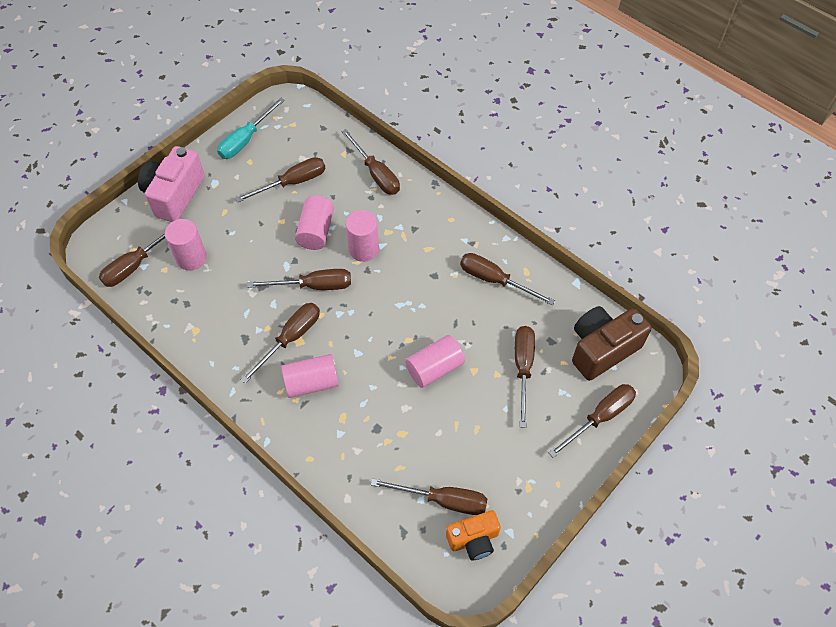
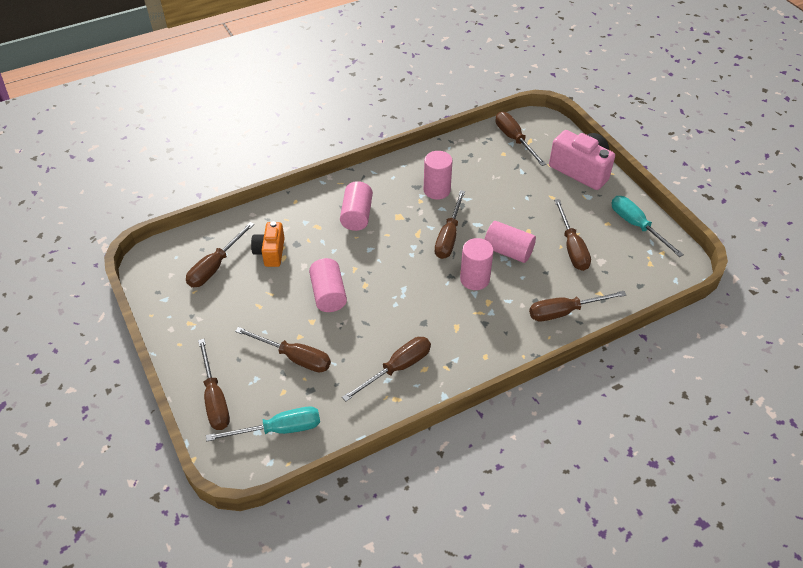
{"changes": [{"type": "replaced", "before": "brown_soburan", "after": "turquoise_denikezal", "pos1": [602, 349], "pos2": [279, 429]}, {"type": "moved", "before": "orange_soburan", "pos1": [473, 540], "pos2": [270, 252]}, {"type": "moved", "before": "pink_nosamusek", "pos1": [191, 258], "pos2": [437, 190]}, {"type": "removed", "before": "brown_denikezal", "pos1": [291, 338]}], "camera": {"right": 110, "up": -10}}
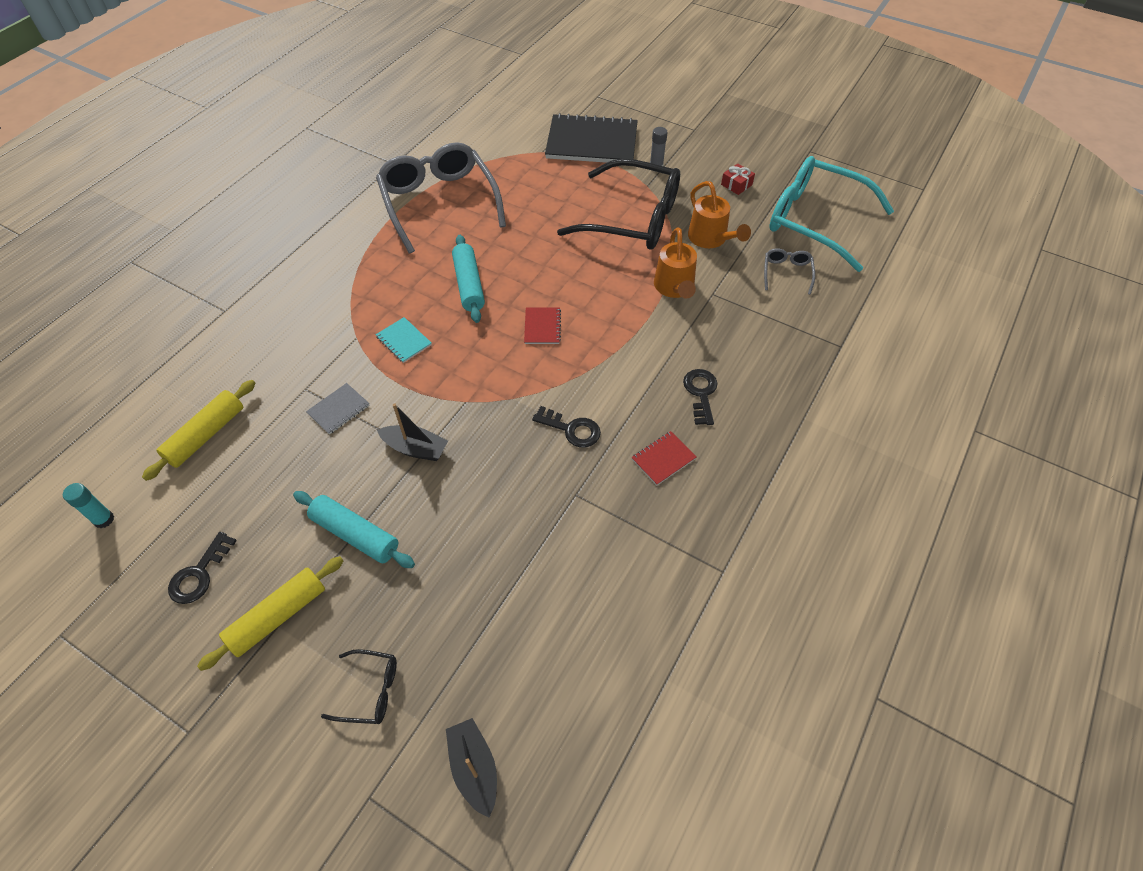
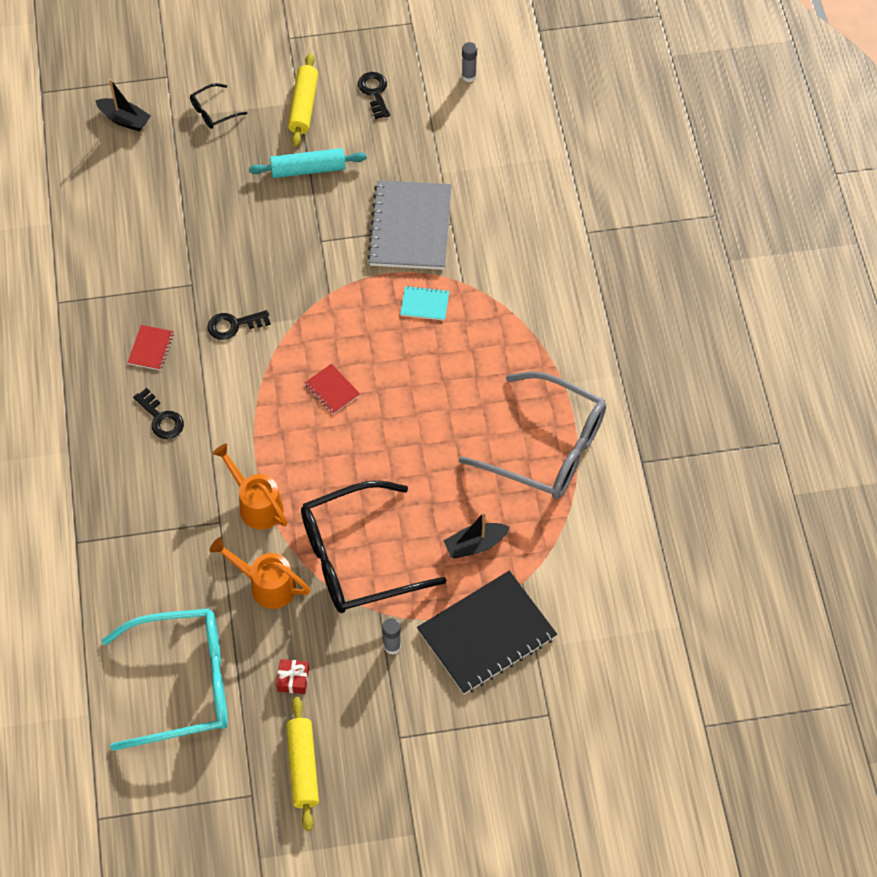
{"changes": [{"type": "moved", "before": "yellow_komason", "pos1": [206, 435], "pos2": [303, 767]}, {"type": "resized", "before": "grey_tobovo", "pos1": [338, 409], "pos2": [410, 227], "scale": 2.28}, {"type": "moved", "before": "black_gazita", "pos1": [415, 449], "pos2": [475, 545]}, {"type": "recoloured", "before": "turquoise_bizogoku", "after": "grey_bizogoku", "pos1": [104, 519], "pos2": [469, 76]}, {"type": "removed", "before": "turquoise_komason", "pos1": [469, 285]}, {"type": "removed", "before": "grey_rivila", "pos1": [786, 273]}], "camera": {"right": 140, "up": 5}}
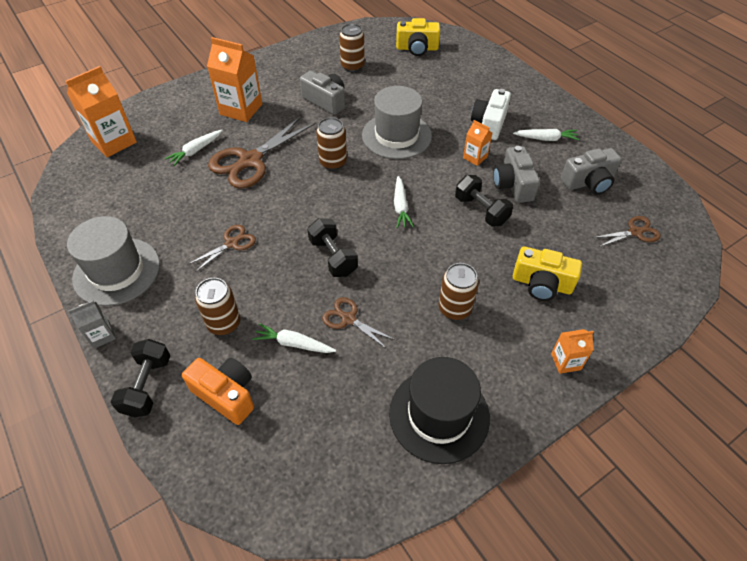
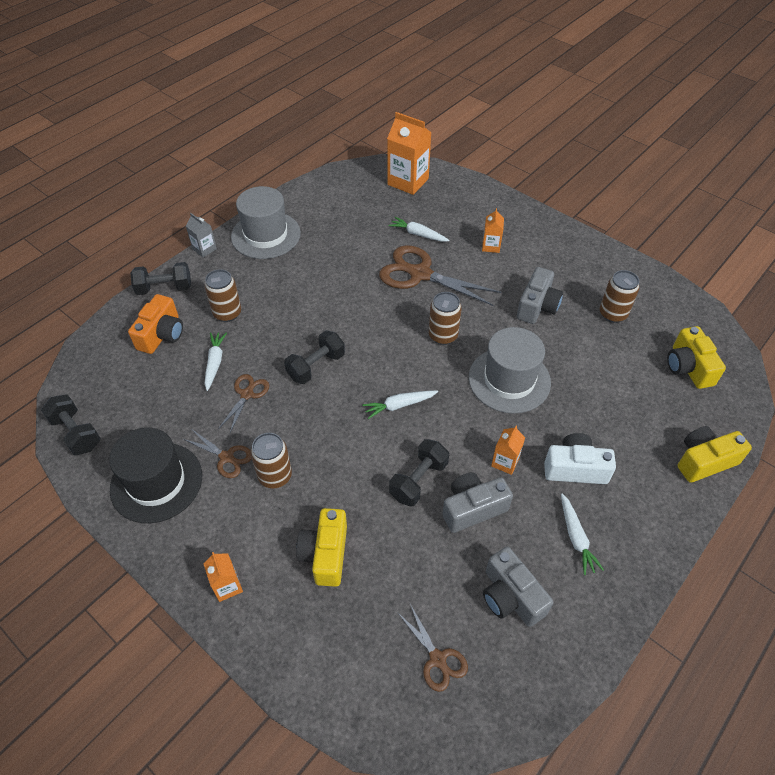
{"changes": [{"type": "added", "after": "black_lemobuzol", "pos2": [76, 433]}, {"type": "moved", "before": "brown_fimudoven", "pos1": [231, 243], "pos2": [226, 457]}, {"type": "resized", "before": "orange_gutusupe", "pos1": [241, 109], "pos2": [491, 246], "scale": 0.52}, {"type": "added", "after": "yellow_soburan", "pos2": [704, 461]}], "camera": {"right": 75, "up": 0}}
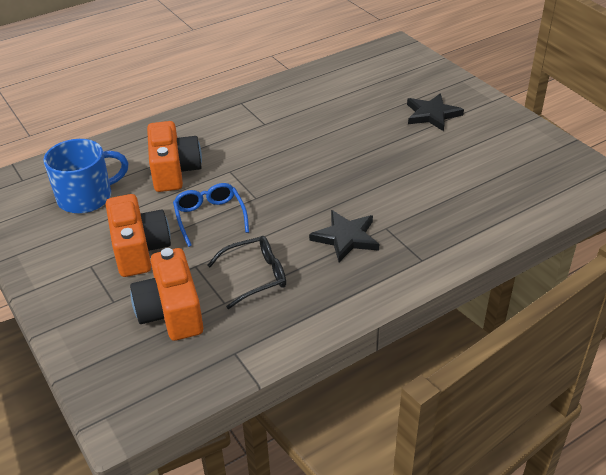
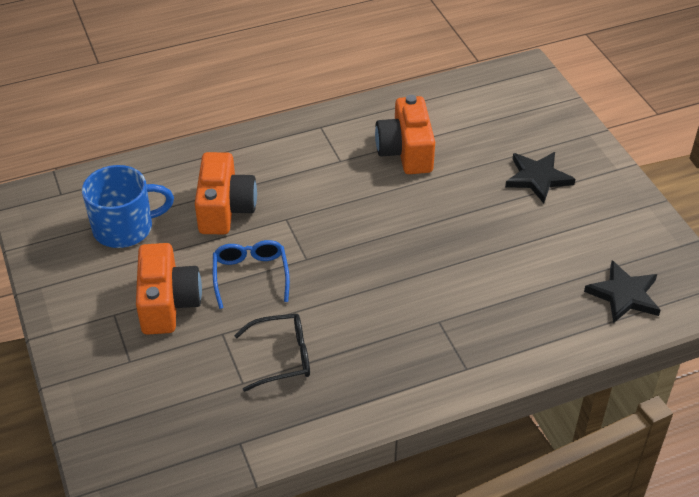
{"changes": [{"type": "moved", "before": "orange_soburan", "pos1": [171, 312], "pos2": [406, 151]}, {"type": "moved", "before": "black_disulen", "pos1": [346, 237], "pos2": [624, 295]}], "camera": {"right": 10, "up": 5}}
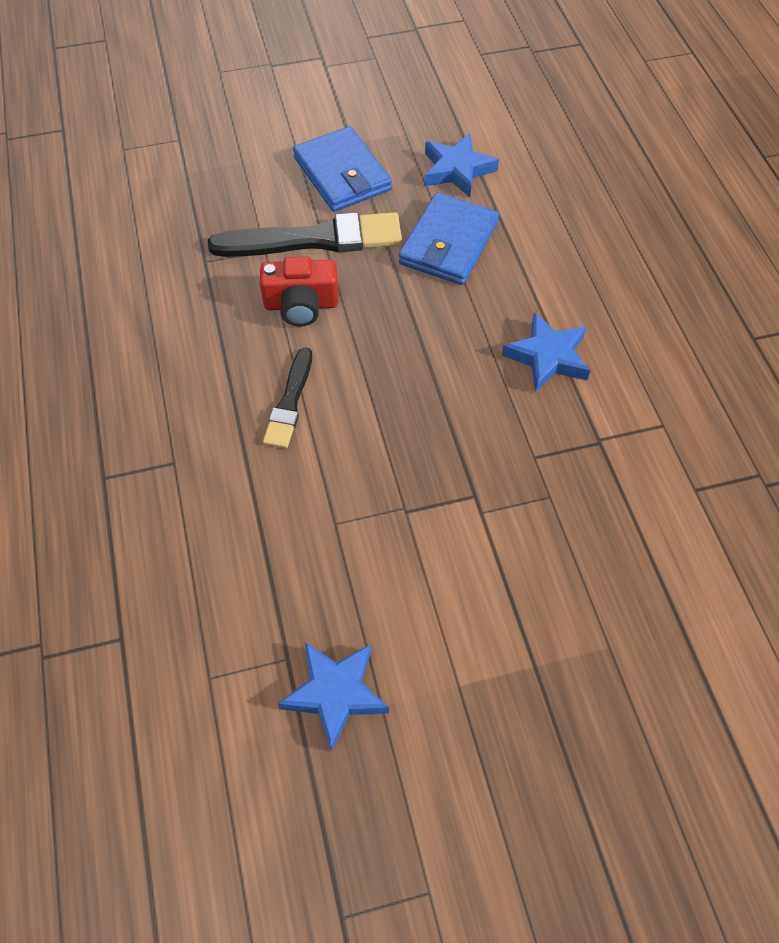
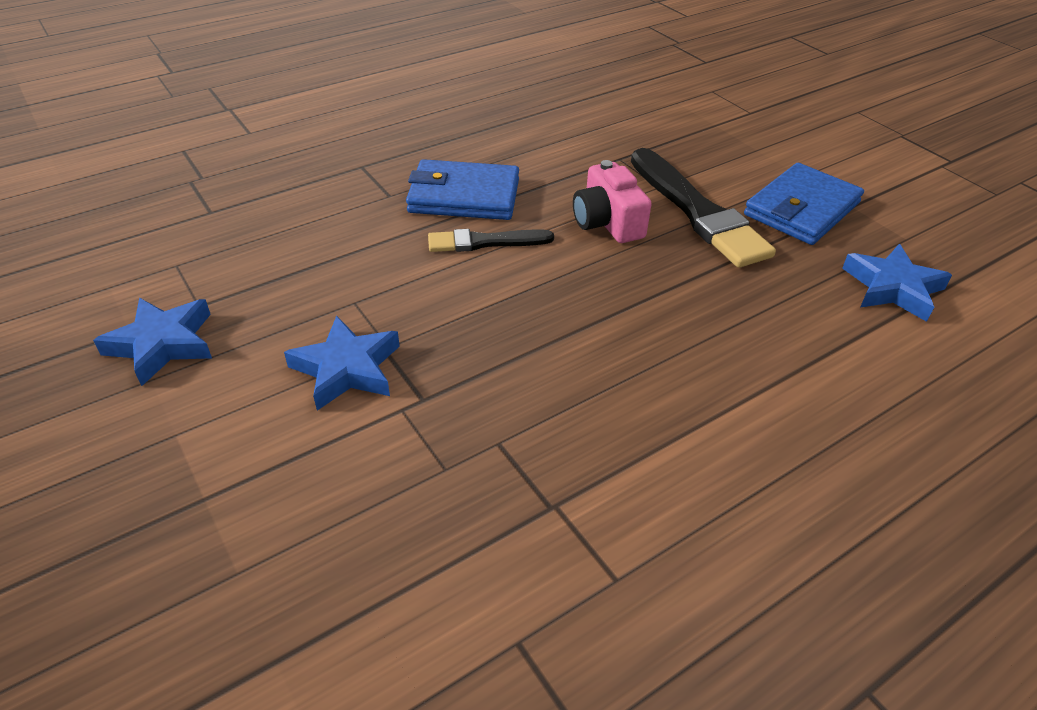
{"changes": [{"type": "moved", "before": "blue_disulen", "pos1": [547, 357], "pos2": [346, 369]}, {"type": "moved", "before": "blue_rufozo", "pos1": [448, 243], "pos2": [464, 196]}, {"type": "recoloured", "before": "red_soburan", "after": "pink_soburan", "pos1": [301, 305], "pos2": [607, 222]}], "camera": {"right": 70, "up": -15}}
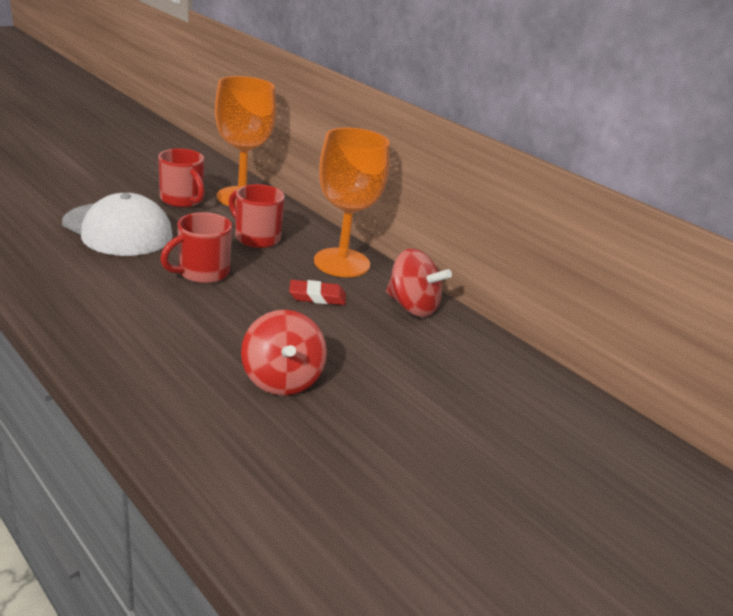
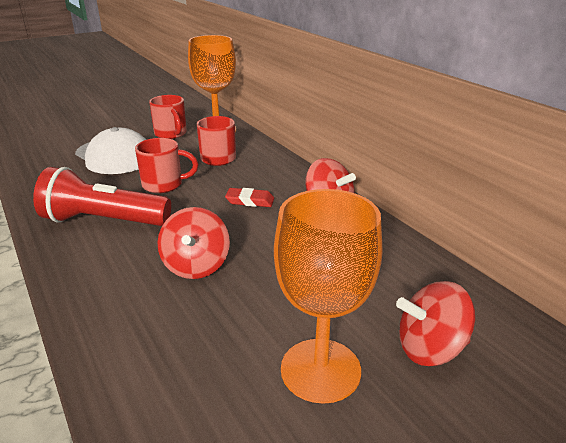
{"changes": [{"type": "added", "after": "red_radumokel", "pos2": [103, 221]}, {"type": "turned", "before": "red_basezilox", "pos1": [201, 273], "pos2": [164, 185], "turn": -150}, {"type": "moved", "before": "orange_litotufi", "pos1": [342, 263], "pos2": [320, 370]}, {"type": "added", "after": "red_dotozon", "pos2": [430, 348]}], "camera": {"right": 15, "up": 0}}
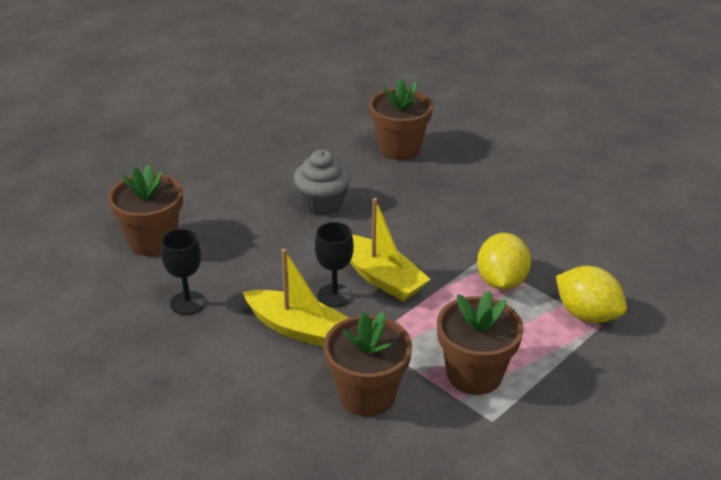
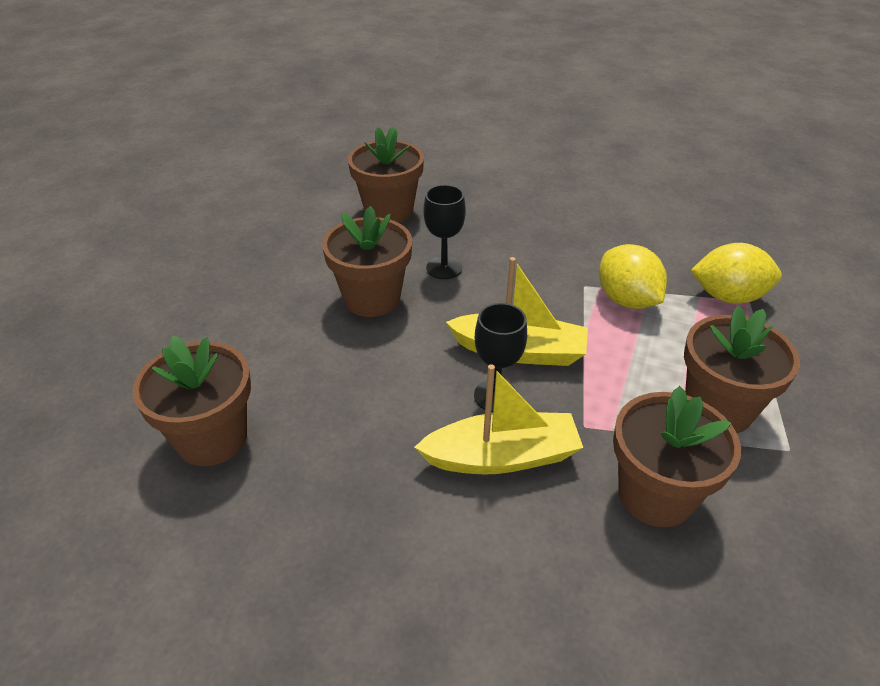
{"changes": [{"type": "replaced", "before": "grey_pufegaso", "after": "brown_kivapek", "pos1": [322, 203], "pos2": [372, 298]}, {"type": "moved", "before": "black_litotufi", "pos1": [187, 303], "pos2": [444, 268]}], "camera": {"right": -35, "up": 5}}
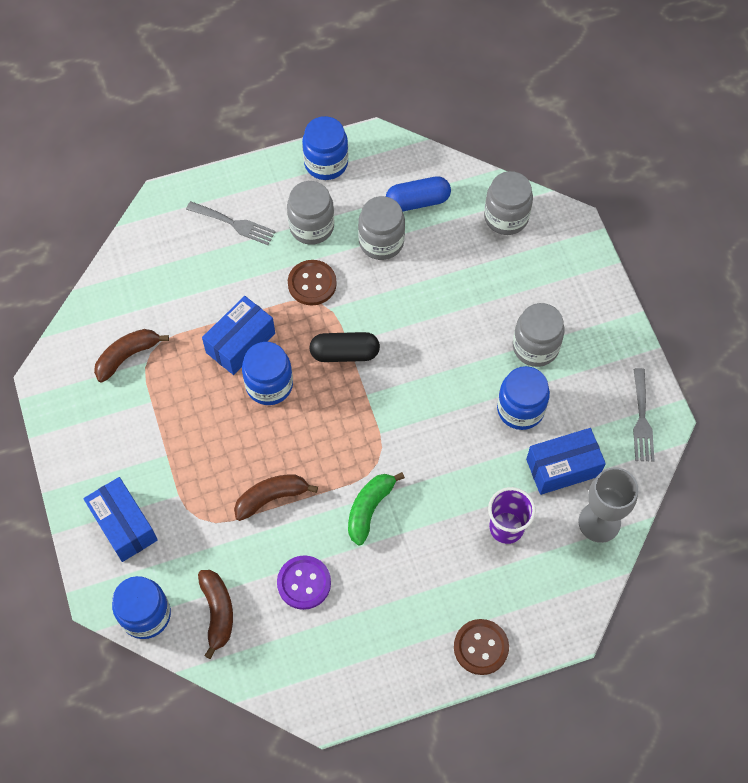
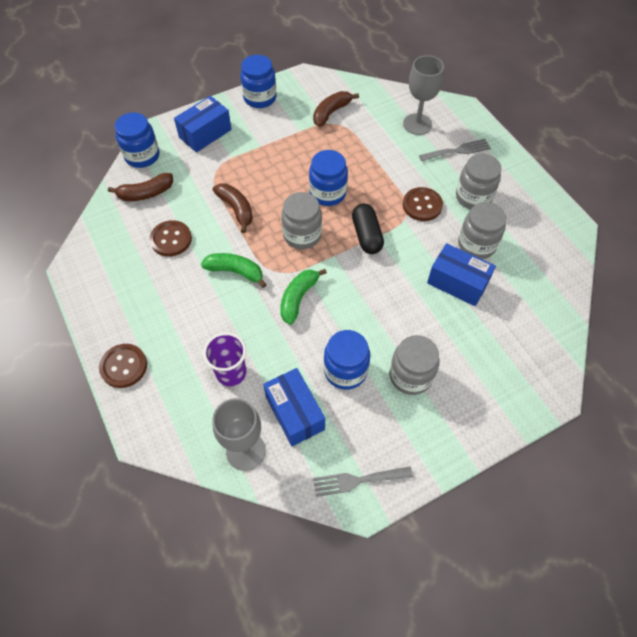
{"changes": [{"type": "recoloured", "before": "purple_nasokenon", "after": "brown_nasokenon", "pos1": [304, 583], "pos2": [171, 239]}, {"type": "moved", "before": "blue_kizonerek", "pos1": [326, 163], "pos2": [260, 98]}, {"type": "added", "after": "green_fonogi", "pos2": [298, 298]}, {"type": "moved", "before": "grey_kizonerek", "pos1": [506, 217], "pos2": [302, 235]}, {"type": "turned", "before": "brown_fonogi", "pos1": [127, 356], "pos2": [331, 112], "turn": -90}, {"type": "added", "after": "grey_litotufi", "pos2": [417, 124]}, {"type": "turned", "before": "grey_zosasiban", "pos1": [234, 224], "pos2": [458, 150], "turn": -120}, {"type": "moved", "before": "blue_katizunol", "pos1": [240, 343], "pos2": [457, 283]}, {"type": "removed", "before": "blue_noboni", "pos1": [417, 201]}], "camera": {"right": 80, "up": -5}}
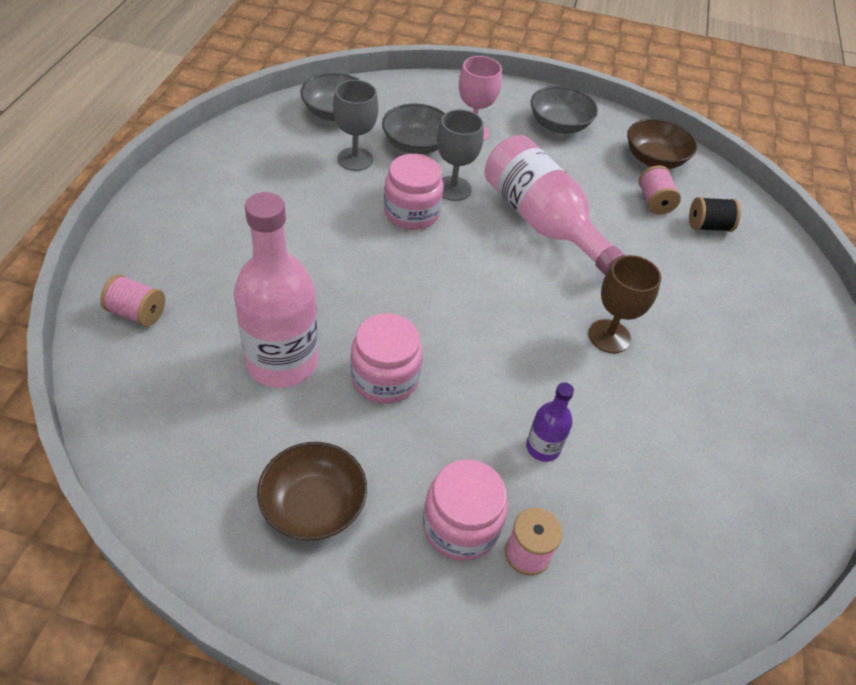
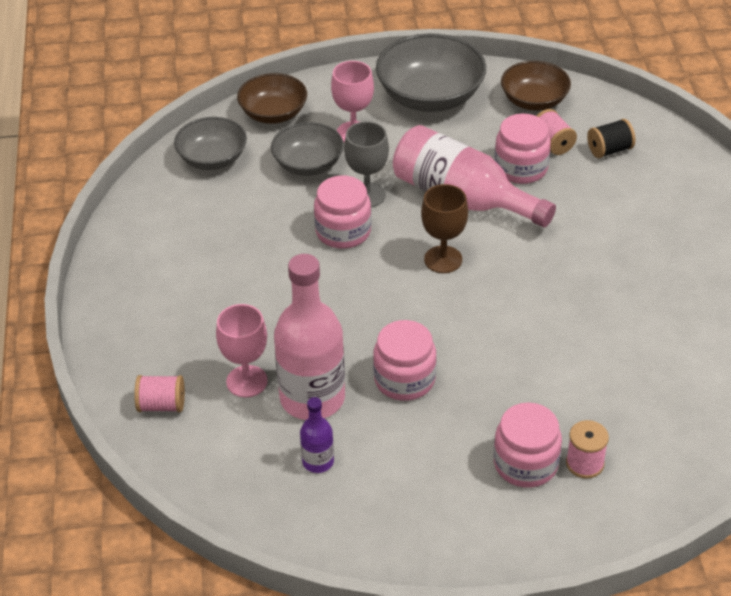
{"changes": [{"type": "added", "after": "pink_litotufi", "pos2": [247, 381]}, {"type": "moved", "before": "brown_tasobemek", "pos1": [314, 505], "pos2": [273, 113]}, {"type": "moved", "before": "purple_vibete", "pos1": [543, 447], "pos2": [318, 461]}, {"type": "resized", "before": "grey_tasobemek", "pos1": [559, 125], "pos2": [430, 96], "scale": 1.58}, {"type": "moved", "before": "brown_litotufi", "pos1": [609, 336], "pos2": [443, 259]}, {"type": "added", "after": "pink_kizonerek", "pos2": [521, 168]}, {"type": "removed", "before": "grey_litotufi", "pos1": [355, 159]}], "camera": {"right": -15, "up": -5}}
